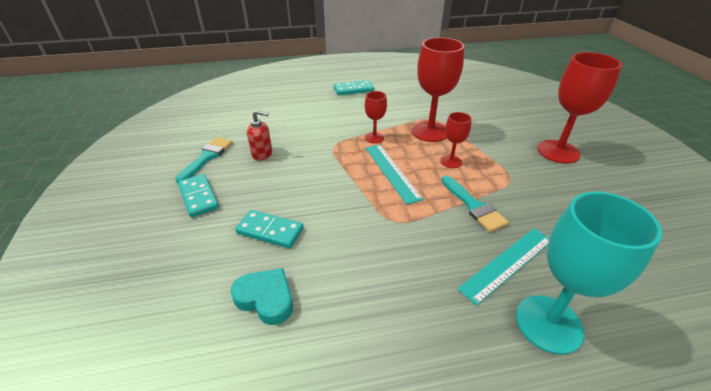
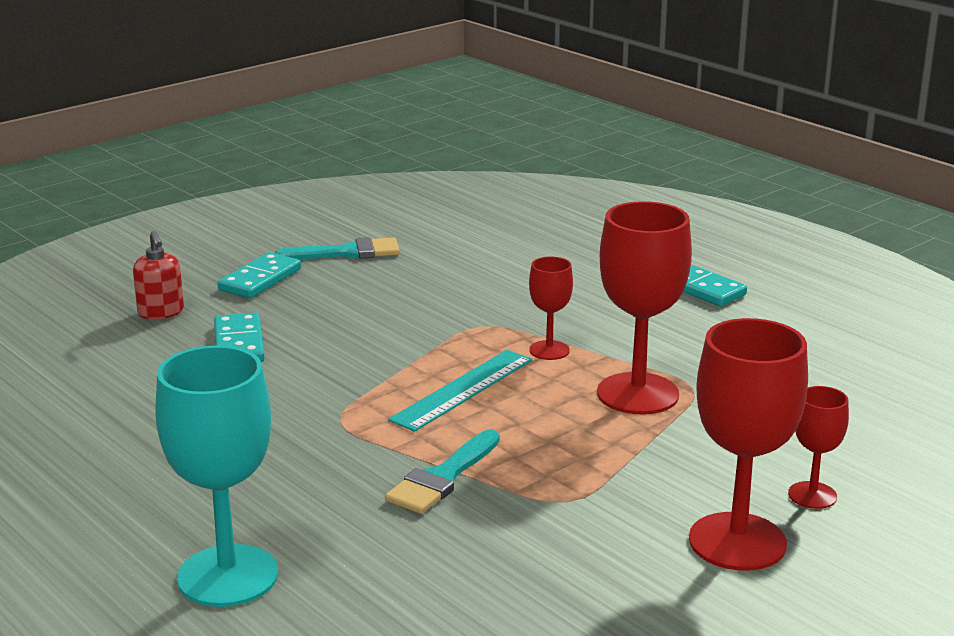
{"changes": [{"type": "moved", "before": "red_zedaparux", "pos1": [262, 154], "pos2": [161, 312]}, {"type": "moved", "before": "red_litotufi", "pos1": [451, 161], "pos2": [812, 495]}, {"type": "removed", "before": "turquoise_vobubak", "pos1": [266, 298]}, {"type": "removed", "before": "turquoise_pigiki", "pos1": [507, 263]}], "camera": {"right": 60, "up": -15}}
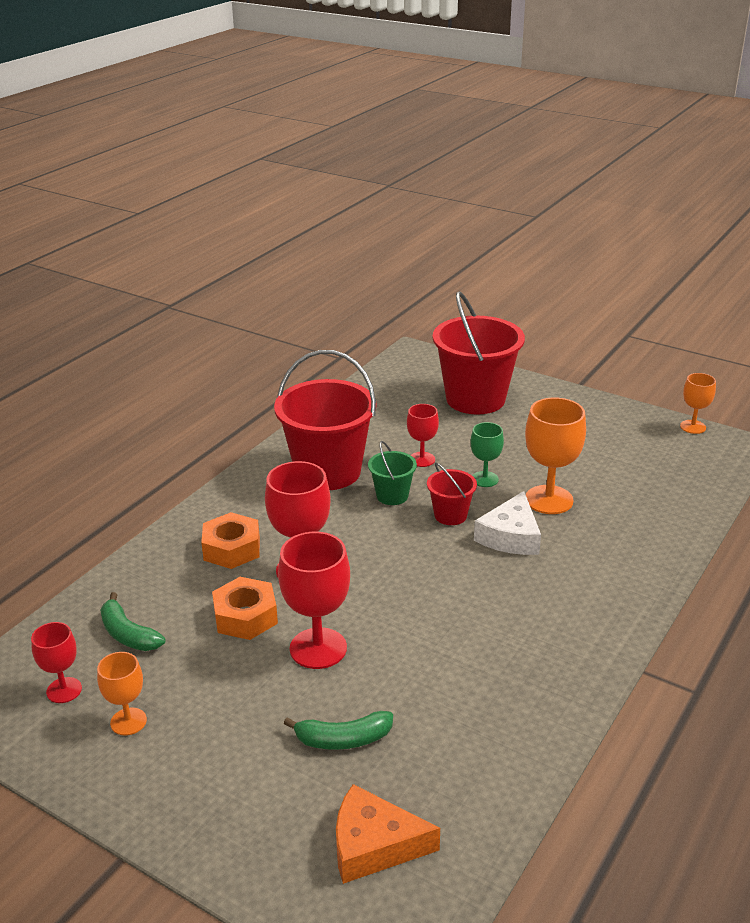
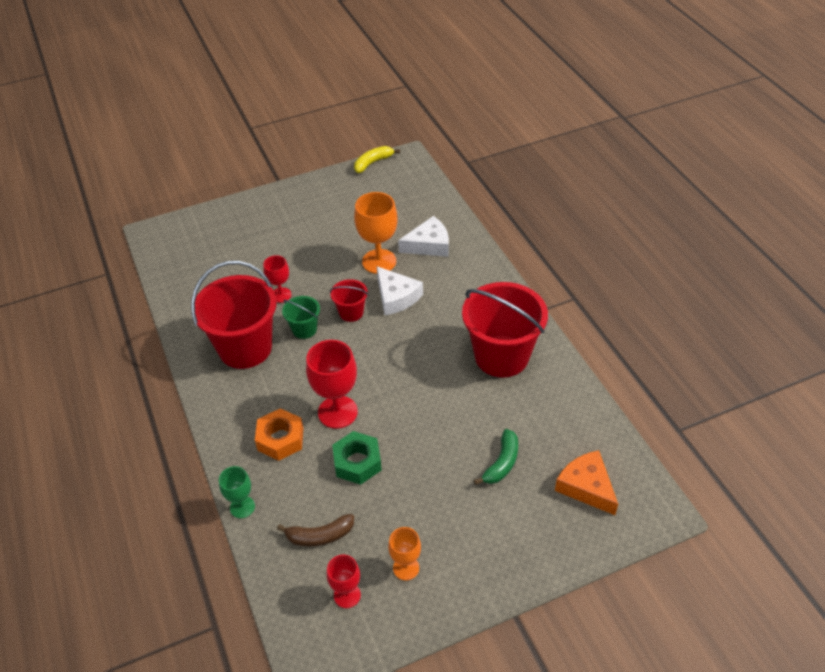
{"changes": [{"type": "moved", "before": "green_litotufi", "pos1": [485, 479], "pos2": [242, 507]}, {"type": "recoloured", "before": "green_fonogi", "after": "brown_fonogi", "pos1": [128, 634], "pos2": [320, 536]}, {"type": "recoloured", "before": "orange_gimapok", "after": "green_gimapok", "pos1": [245, 616], "pos2": [357, 462]}, {"type": "replaced", "before": "orange_litotufi", "after": "yellow_fonogi", "pos1": [693, 427], "pos2": [373, 163]}, {"type": "added", "after": "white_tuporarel", "pos2": [429, 245]}, {"type": "moved", "before": "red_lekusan", "pos1": [475, 399], "pos2": [501, 356]}, {"type": "turned", "before": "orange_tuporarel", "pos1": [374, 845], "pos2": [586, 487], "turn": 105}, {"type": "removed", "before": "red_litotufi", "pos1": [318, 648]}], "camera": {"right": -55, "up": 15}}
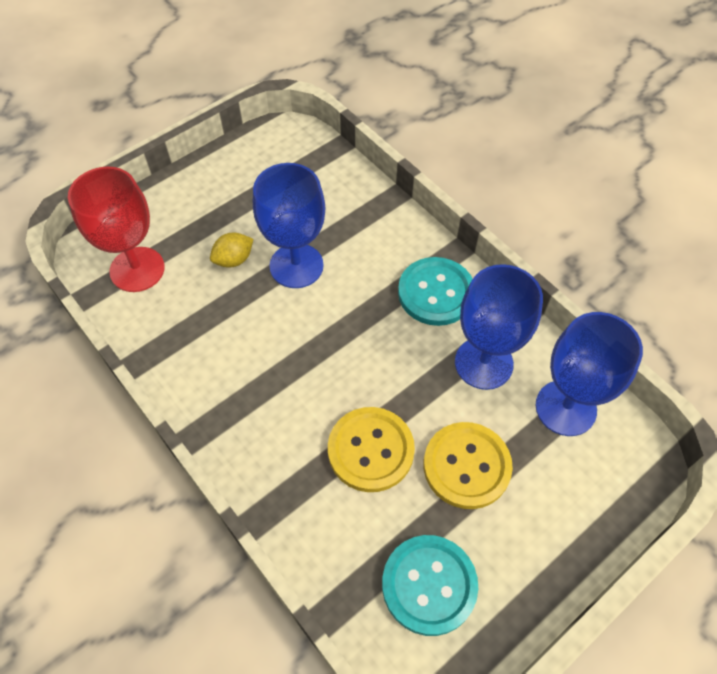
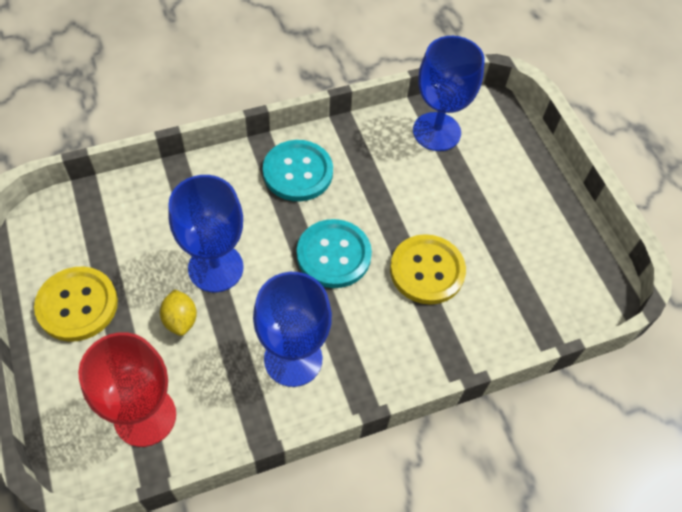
{"changes": [{"type": "moved", "before": "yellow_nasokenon", "pos1": [466, 466], "pos2": [77, 305]}, {"type": "moved", "before": "blue_litotufi", "pos1": [483, 363], "pos2": [293, 359]}, {"type": "moved", "before": "turquoise_nasokenon", "pos1": [429, 585], "pos2": [333, 255]}], "camera": {"right": -75, "up": 0}}
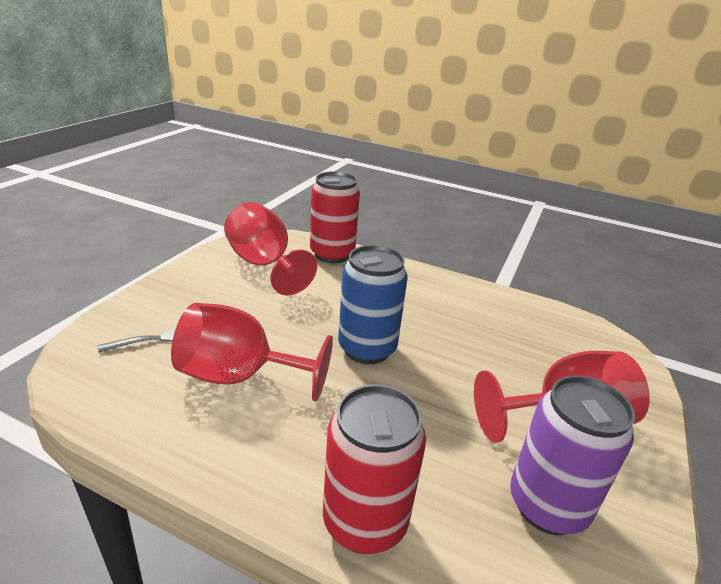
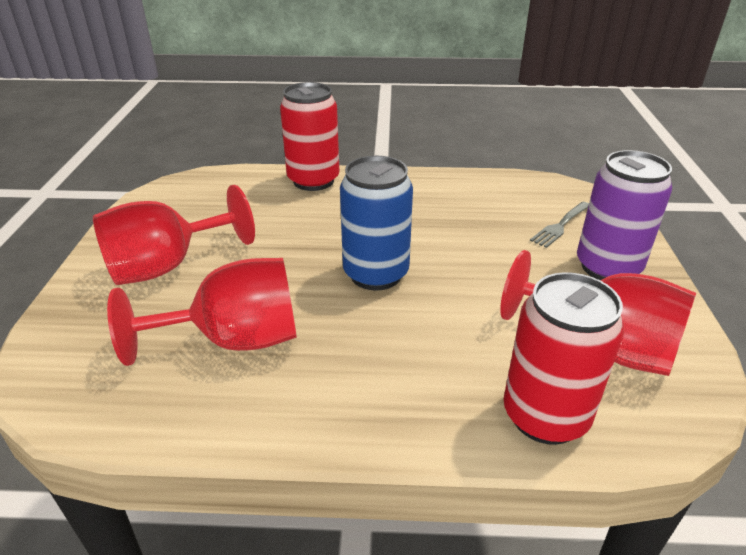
{"changes": [{"type": "moved", "before": "red_litotufi", "pos1": [239, 376], "pos2": [235, 340]}, {"type": "moved", "before": "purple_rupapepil", "pos1": [547, 505], "pos2": [607, 267]}], "camera": {"right": 160, "up": 5}}
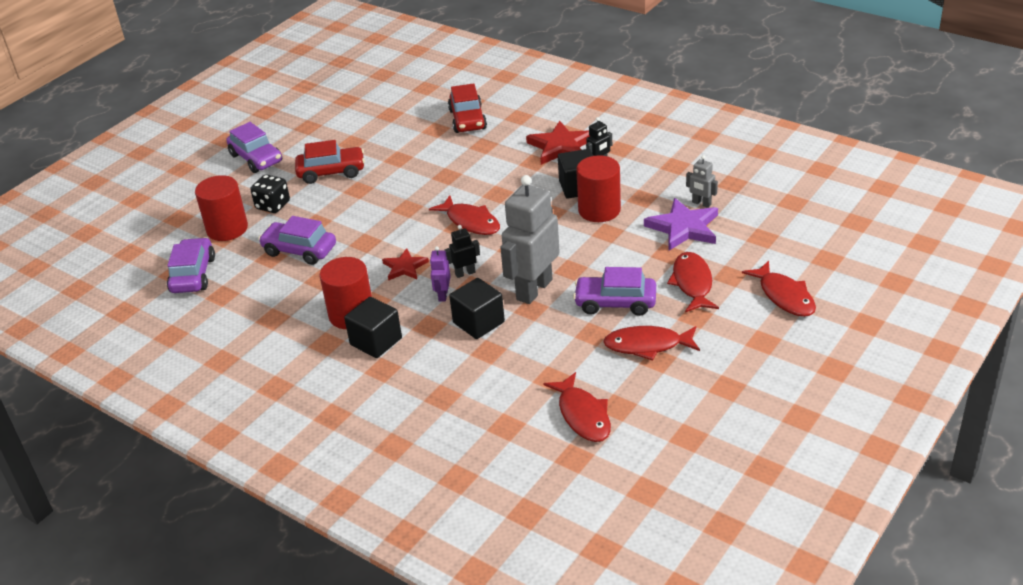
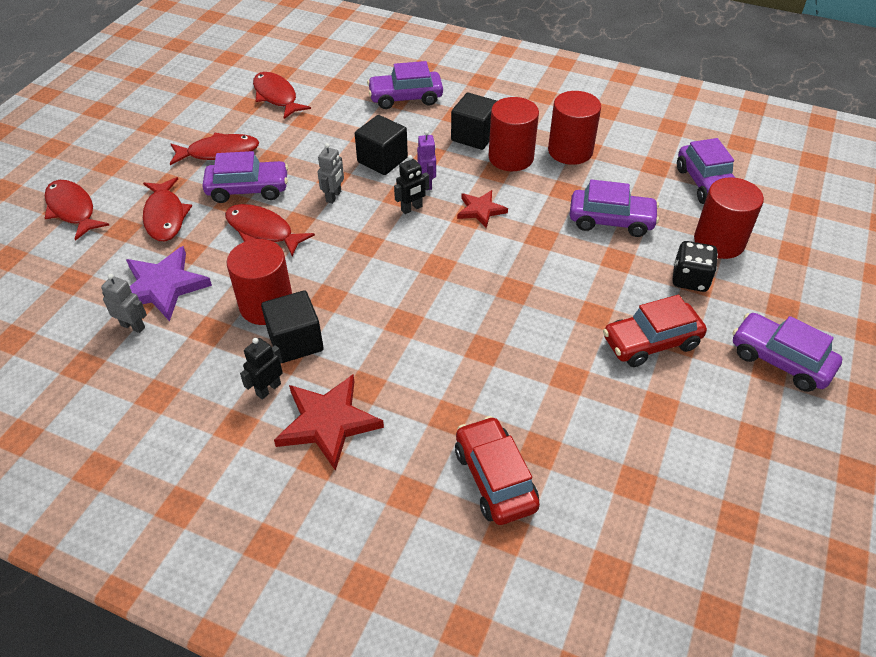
{"changes": [{"type": "moved", "before": "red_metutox", "pos1": [470, 222], "pos2": [263, 231]}, {"type": "resized", "before": "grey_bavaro", "pos1": [534, 289], "pos2": [334, 196], "scale": 0.45}, {"type": "added", "after": "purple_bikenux", "pos2": [405, 98]}, {"type": "added", "after": "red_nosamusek", "pos2": [570, 151]}], "camera": {"right": 165, "up": 10}}
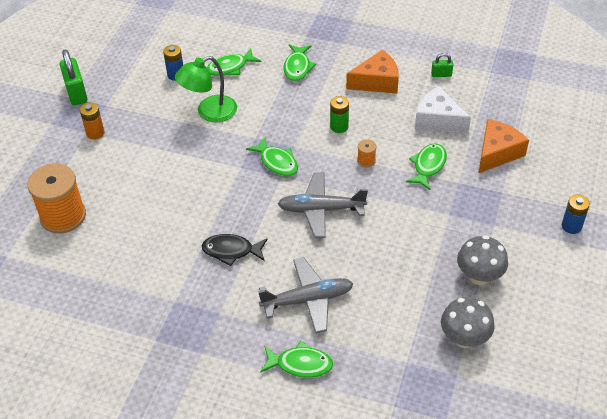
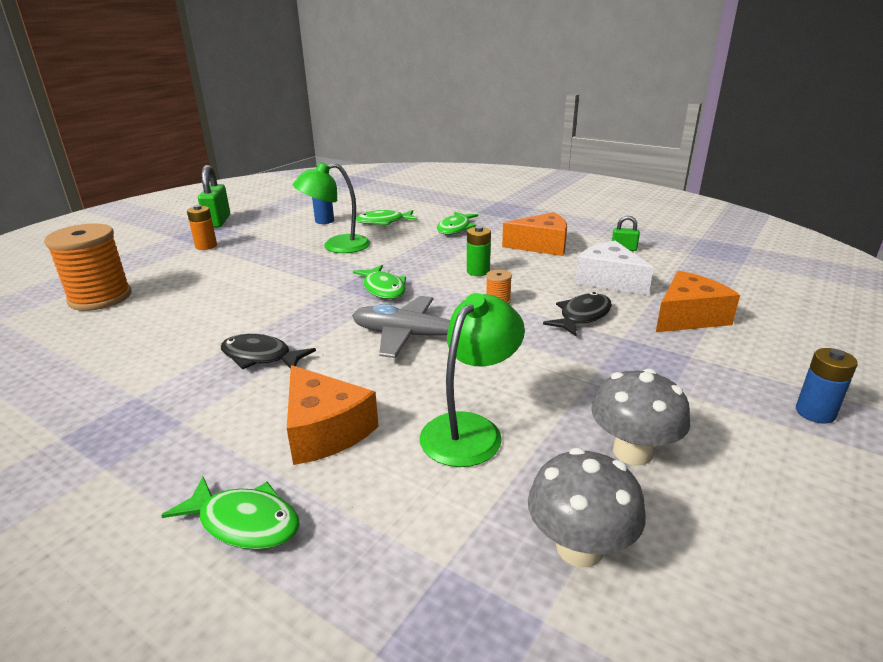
{"changes": [{"type": "replaced", "before": "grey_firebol", "after": "orange_tuporarel", "pos1": [308, 300], "pos2": [324, 430]}, {"type": "added", "after": "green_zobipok", "pos2": [470, 429]}, {"type": "recoloured", "before": "green_metutox", "after": "black_metutox", "pos1": [428, 166], "pos2": [582, 316]}], "camera": {"right": 15, "up": -20}}
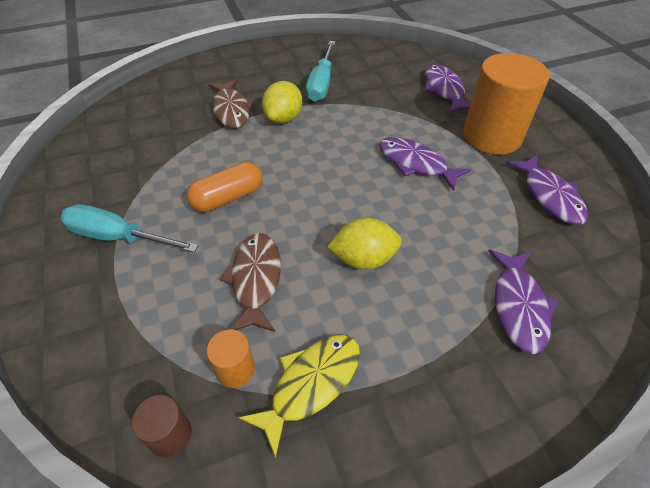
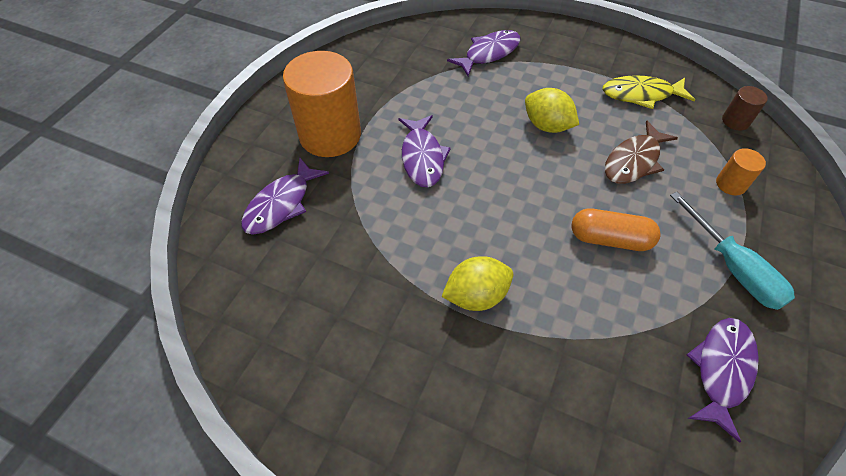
{"changes": [{"type": "moved", "before": "purple_metutox", "pos1": [549, 196], "pos2": [722, 370]}, {"type": "moved", "before": "orange_nosamusek", "pos1": [235, 369], "pos2": [730, 184]}, {"type": "removed", "before": "brown_metutox", "pos1": [231, 110]}, {"type": "removed", "before": "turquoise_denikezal", "pos1": [321, 84]}], "camera": {"right": -135, "up": 5}}
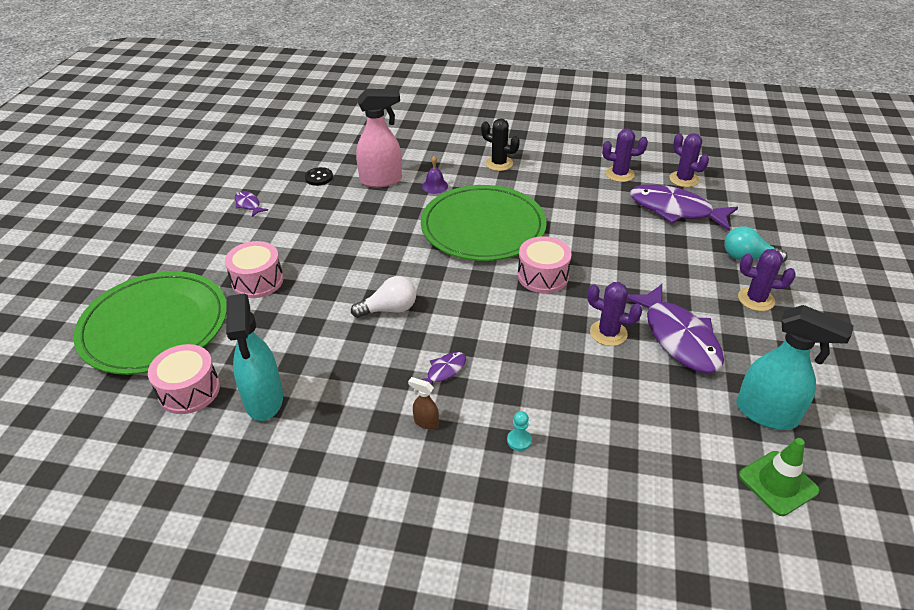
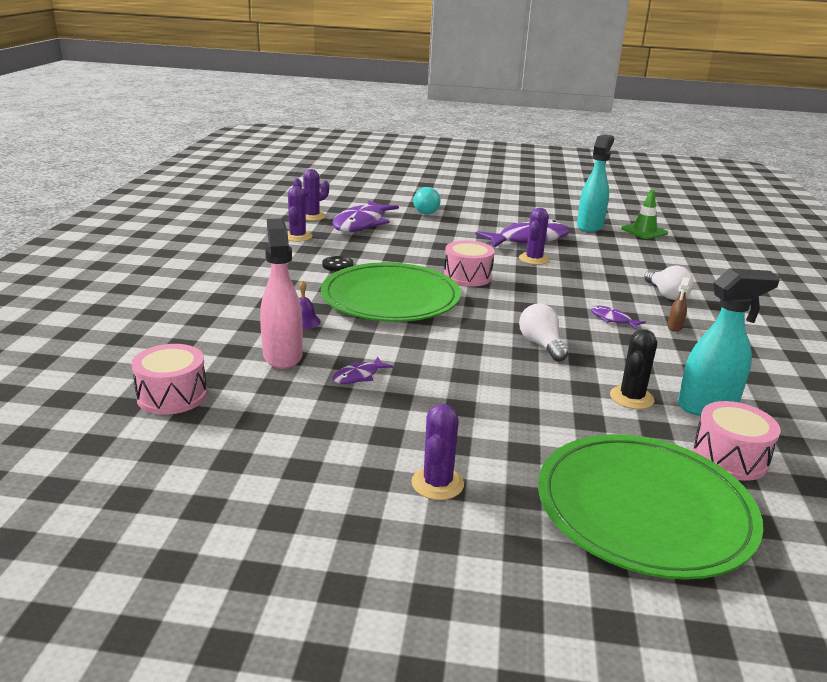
{"changes": [{"type": "moved", "before": "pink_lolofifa", "pos1": [257, 281], "pos2": [172, 395]}, {"type": "moved", "before": "black_nasokenon", "pos1": [319, 177], "pos2": [337, 265]}, {"type": "moved", "before": "purple_metutox", "pos1": [248, 204], "pos2": [358, 376]}, {"type": "moved", "before": "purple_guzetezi", "pos1": [756, 299], "pos2": [437, 483]}, {"type": "moved", "before": "black_guzetezi", "pos1": [499, 163], "pos2": [631, 398]}, {"type": "replaced", "before": "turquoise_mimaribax", "after": "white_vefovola", "pos1": [519, 440], "pos2": [666, 294]}], "camera": {"right": -95, "up": -15}}
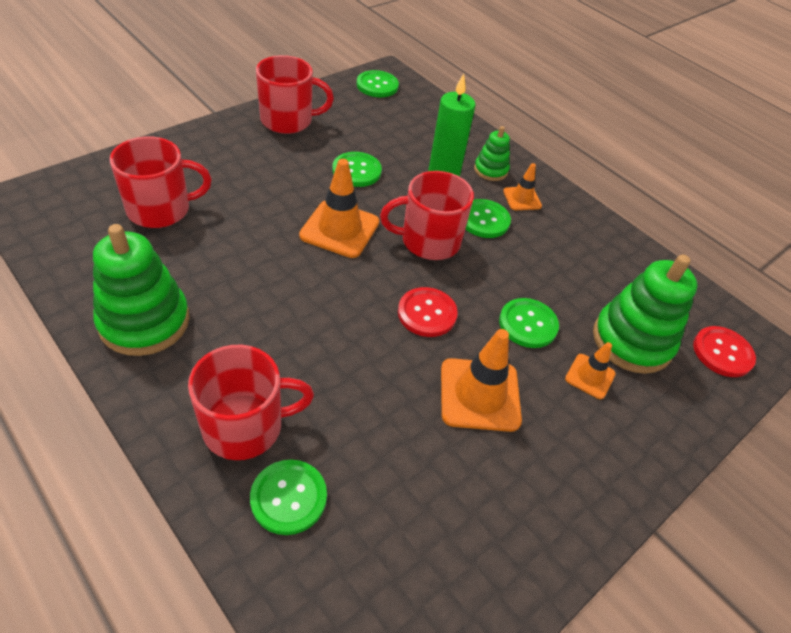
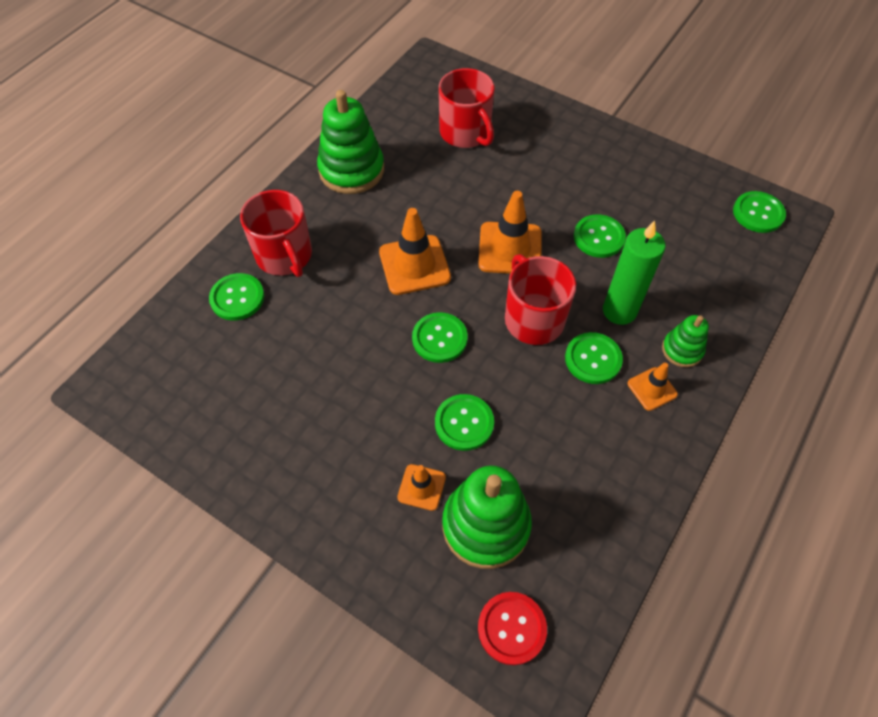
{"changes": [{"type": "moved", "before": "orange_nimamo", "pos1": [479, 395], "pos2": [414, 265]}, {"type": "recoloured", "before": "red_nasokenon", "after": "green_nasokenon", "pos1": [427, 313], "pos2": [439, 338]}, {"type": "removed", "before": "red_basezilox", "pos1": [288, 120]}], "camera": {"right": 80, "up": 10}}
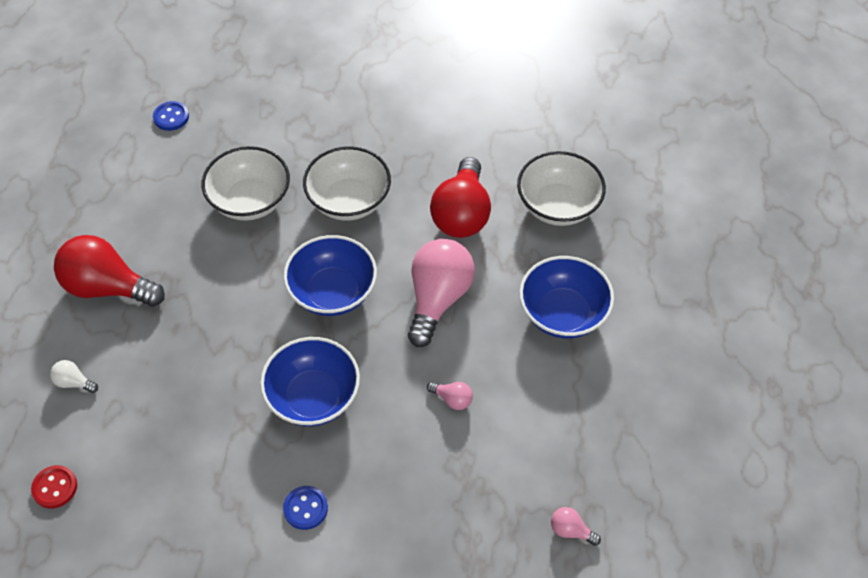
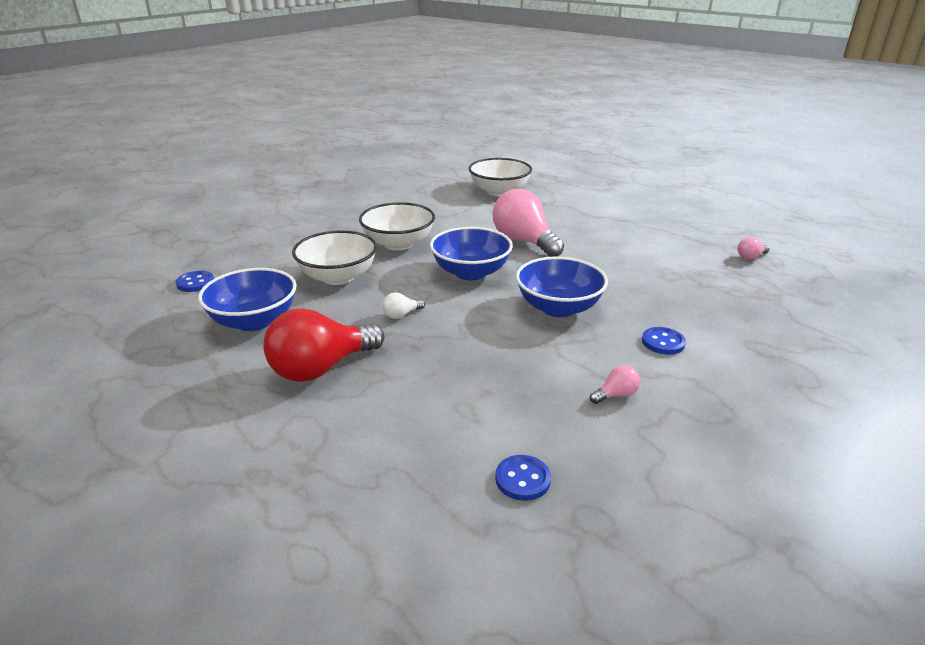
{"changes": [{"type": "moved", "before": "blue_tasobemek", "pos1": [563, 313], "pos2": [254, 321]}, {"type": "moved", "before": "white_vefovola", "pos1": [74, 382], "pos2": [401, 315]}, {"type": "recoloured", "before": "red_nasokenon", "after": "blue_nasokenon", "pos1": [55, 487], "pos2": [522, 479]}, {"type": "moved", "before": "pink_vefovola", "pos1": [452, 399], "pos2": [616, 395]}, {"type": "removed", "before": "red_vefovola", "pos1": [461, 214]}], "camera": {"right": -55, "up": -25}}
